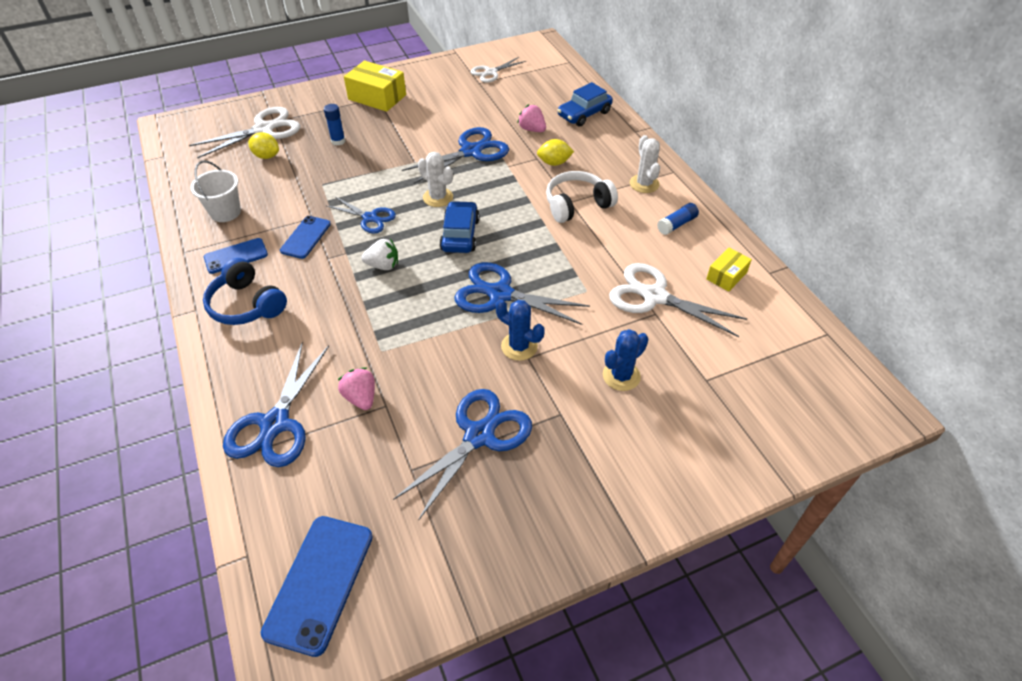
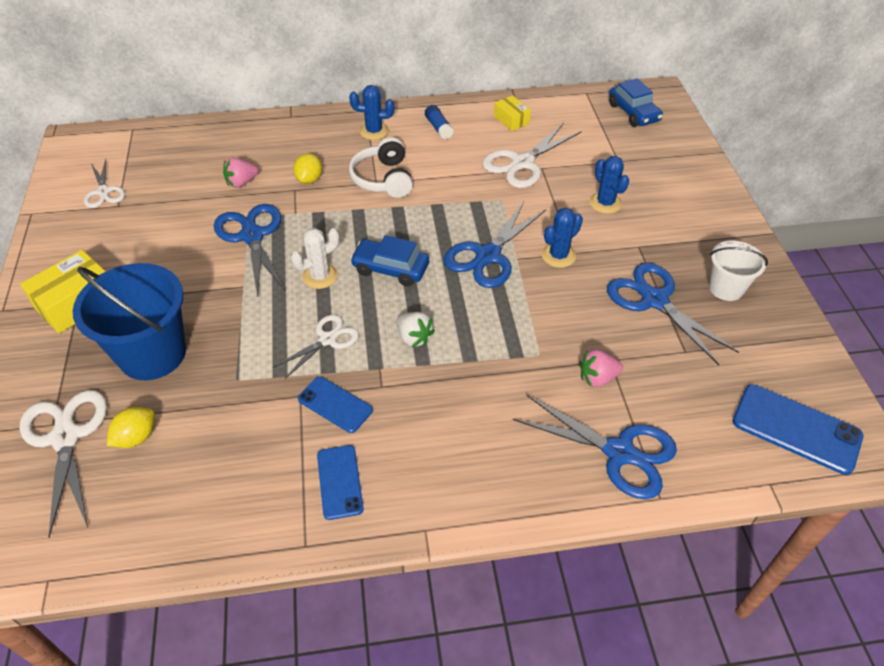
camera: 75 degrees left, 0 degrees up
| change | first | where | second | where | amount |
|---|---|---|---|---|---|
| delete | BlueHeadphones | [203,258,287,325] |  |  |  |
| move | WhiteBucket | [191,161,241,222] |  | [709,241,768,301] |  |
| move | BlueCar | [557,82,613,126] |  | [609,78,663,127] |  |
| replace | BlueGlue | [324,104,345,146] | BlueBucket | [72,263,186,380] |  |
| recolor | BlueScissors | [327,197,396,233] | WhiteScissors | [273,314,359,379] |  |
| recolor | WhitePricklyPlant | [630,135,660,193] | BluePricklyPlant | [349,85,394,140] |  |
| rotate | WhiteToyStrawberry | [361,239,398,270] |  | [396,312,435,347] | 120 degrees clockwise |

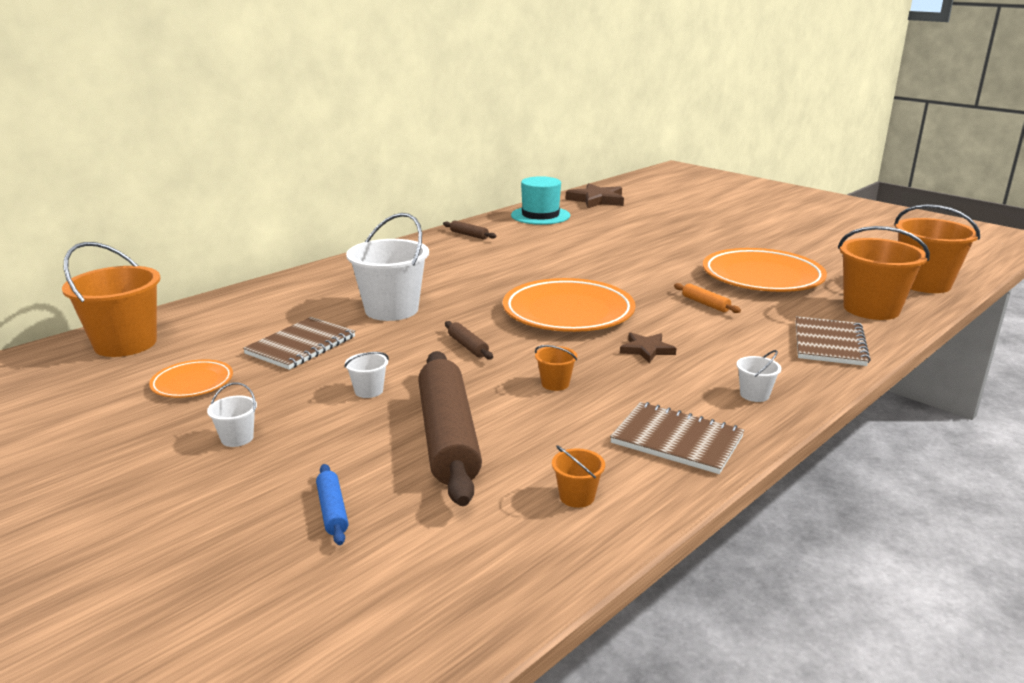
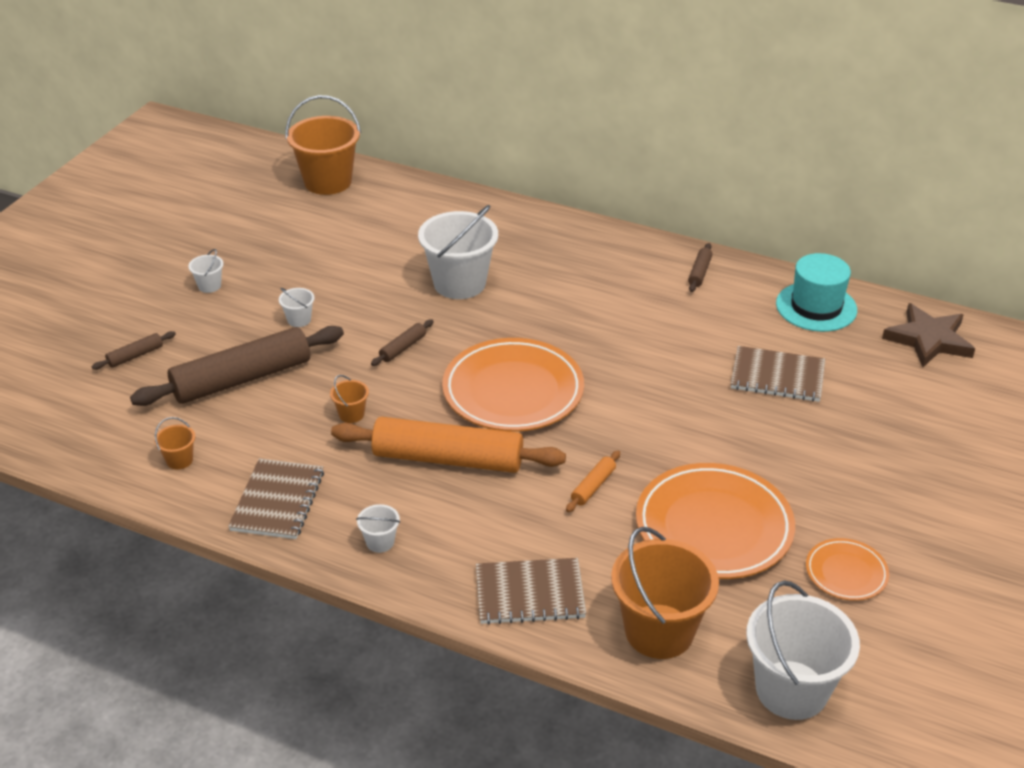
camera: 70 degrees right, 15 degrees up
| change | first | where | second | where | amount |
|---|---|---|---|---|---|
| move | BrightOrangePlate | [149,359,233,398] |  | [806,538,889,601] |  |
| move | RussetExerciseBook | [243,317,355,370] |  | [731,346,825,402] |  |
| replace | RussetFivePointedStar | [620,332,676,363] | BrightOrangeDoughRoller | [331,417,566,473] |  |
| recolor | BlueDoughRoller | [316,464,349,545] | RussetDoughRoller | [92,331,176,370] |  |
| recolor | BrightOrangeBucket | [894,204,980,293] | WhiteBucket | [746,581,860,720] |  |

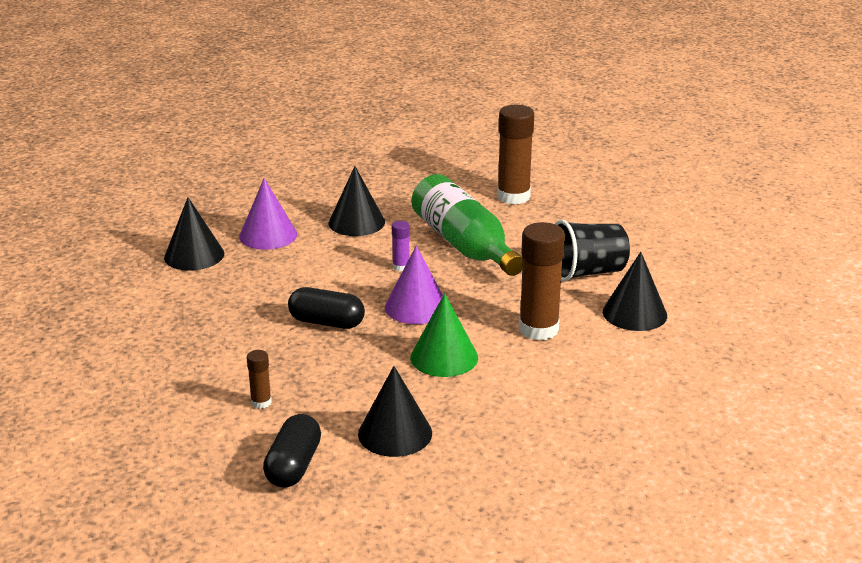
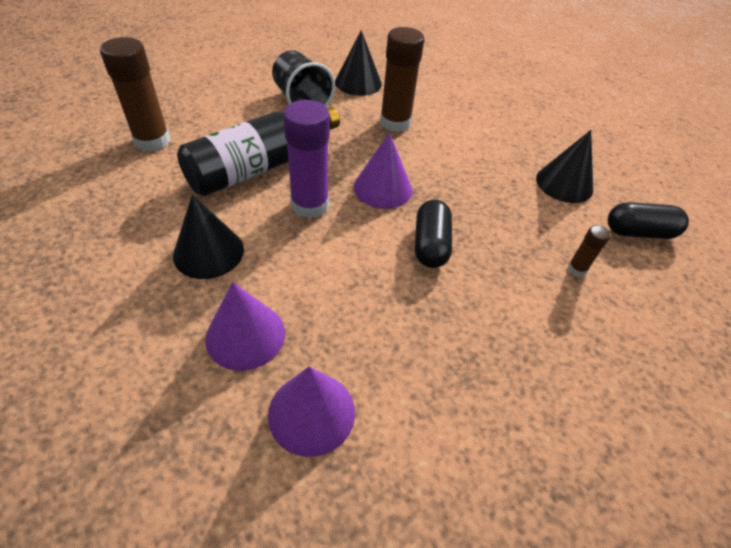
camera: 105 degrees left, 20 degrees up
| change | first | where | second | where | amount |
|---|---|---|---|---|---|
| delete | GreenConeShape | [410,293,478,377] |  |  |  |
| recolor | JetBlackConeShape | [164,197,224,271] | PurpleConeShape | [268,367,355,457] |  |
| recolor | GreenDrinkBottle | [412,174,523,276] | JetBlackDrinkBottle | [177,107,340,196] |  |
| resize | PurpleGlue | [392,221,410,271] |  | [283,100,330,219] | x2.13 |

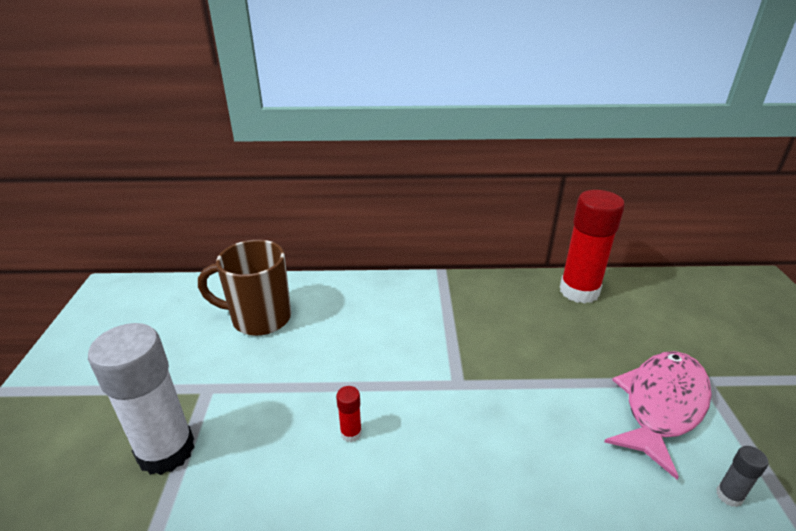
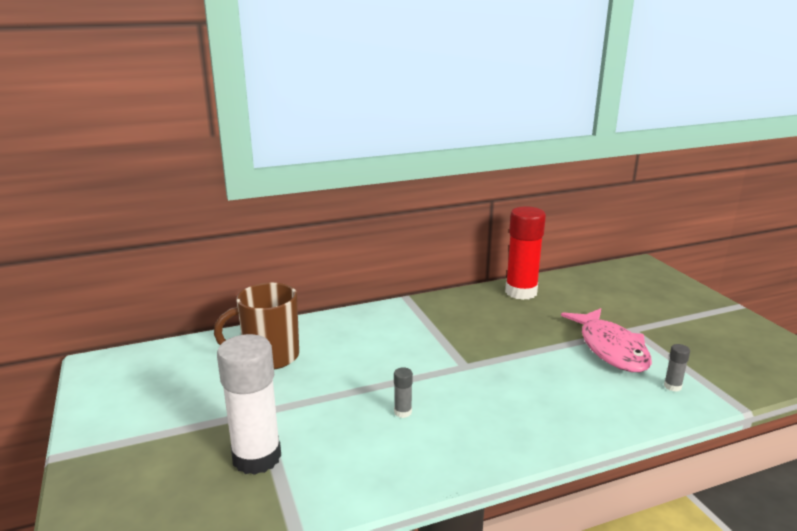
camera: 20 degrees left, 10 degrees down
| change | first | where | second | where | amount |
|---|---|---|---|---|---|
| recolor | RedGlue | [336,386,362,442] | AshGreyGlue | [394,367,413,418] |  |
| rotate | RosePinkFishFigure | [604,351,712,480] |  | [561,308,652,372] | 150 degrees clockwise |

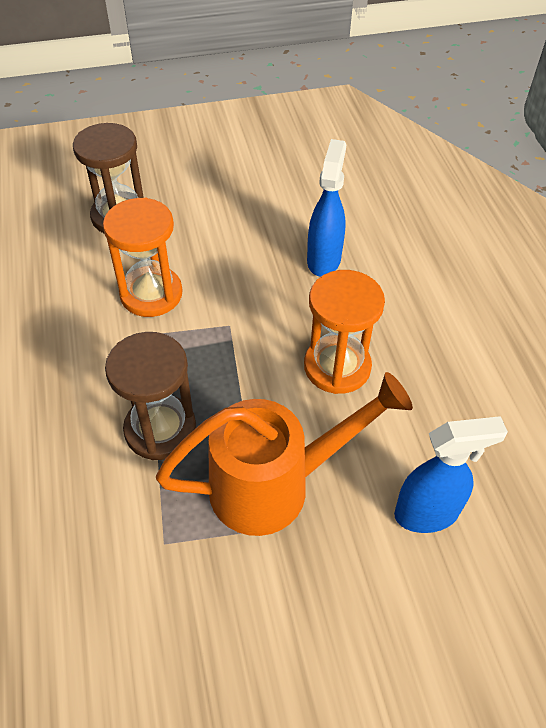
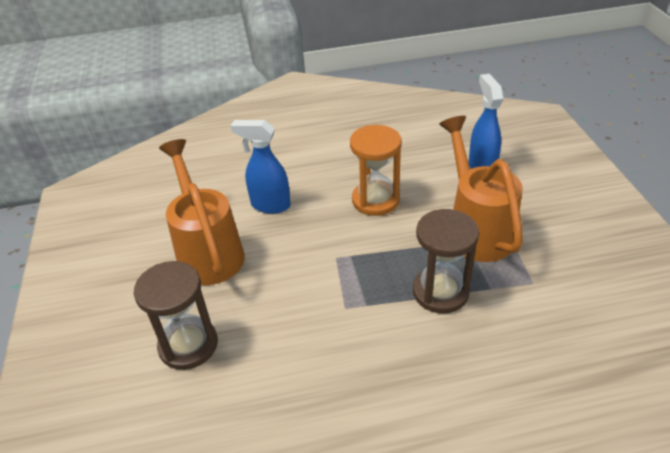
camera: 85 degrees left, 10 degrees down
| change | first | where | second | where | amount |
|---|---|---|---|---|---|
| delete | BrightOrangeHourglass | [103,198,183,317] |  |  |  |
| insert |  |  | BrightOrangeSprinklingCan | [159,139,245,285] |  |

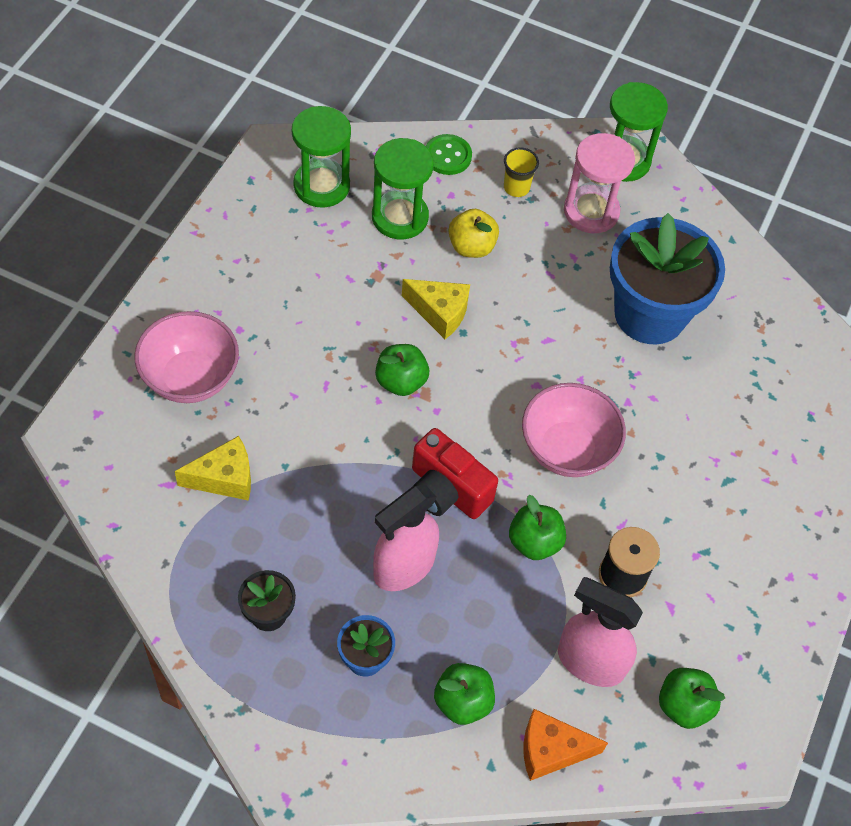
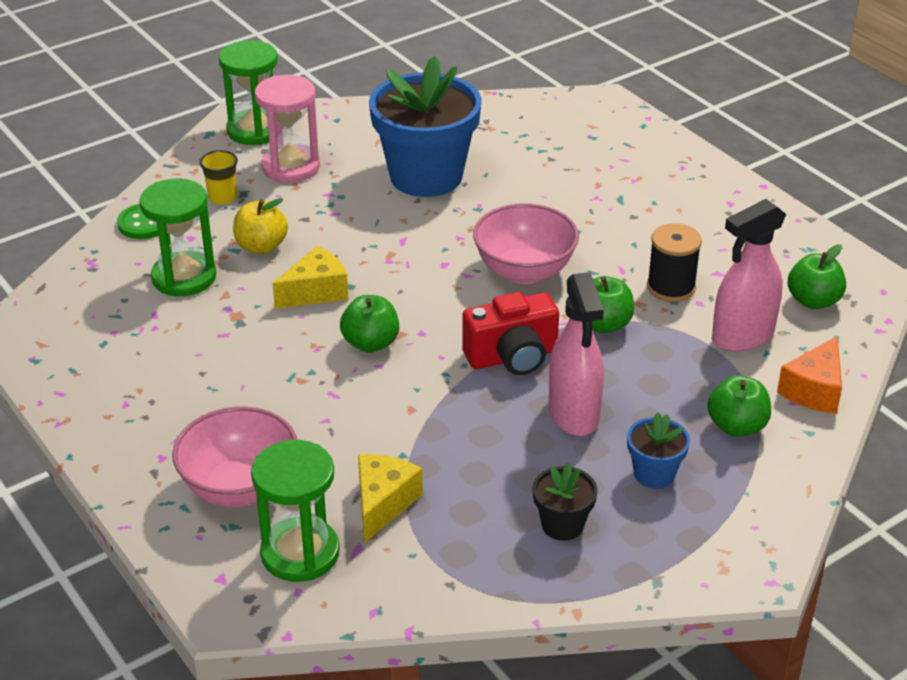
camera: 55 degrees left, 20 degrees down
| change | first | where | second | where | amount |
|---|---|---|---|---|---|
| move | GreenHourglass | [292,106,351,208] |  | [251,440,340,582] |  |

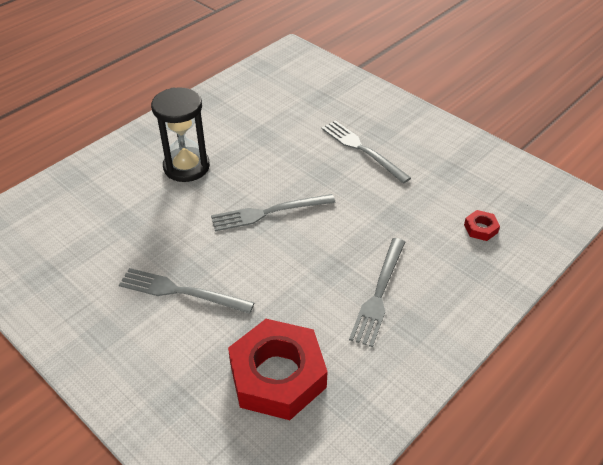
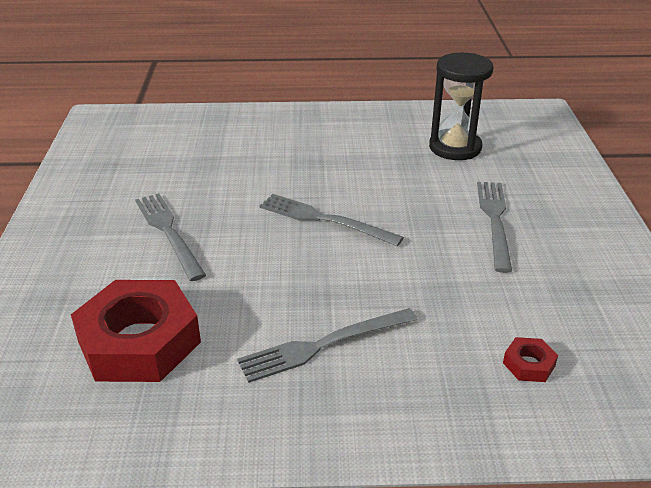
camera: 45 degrees right, 10 degrees down
| change | first | where | second | where | amount |
|---|---|---|---|---|---|
| move | JetBlackHourglass | [151,87,210,182] |  | [429,53,493,160] |  |

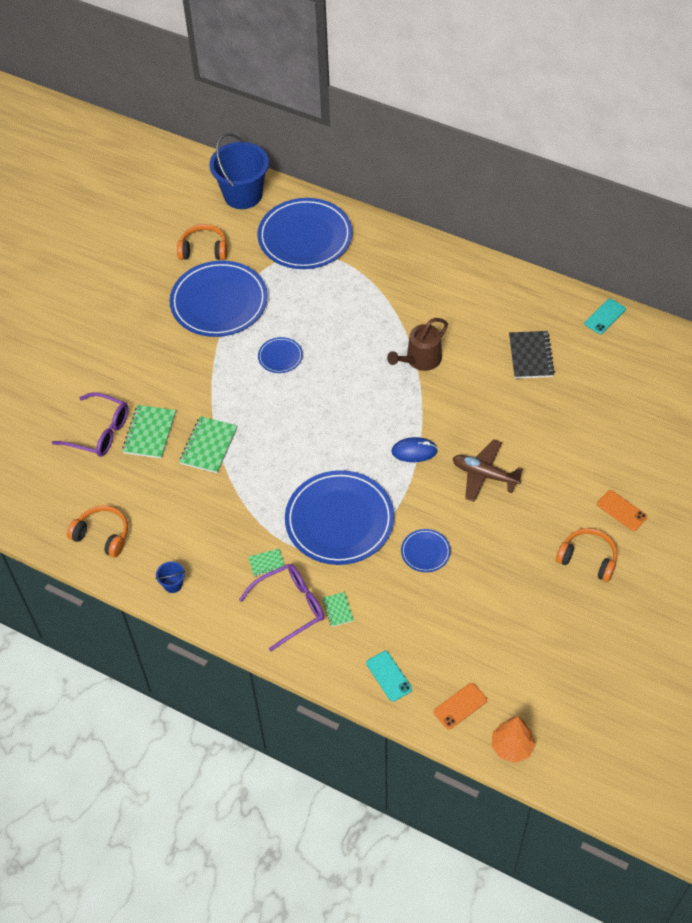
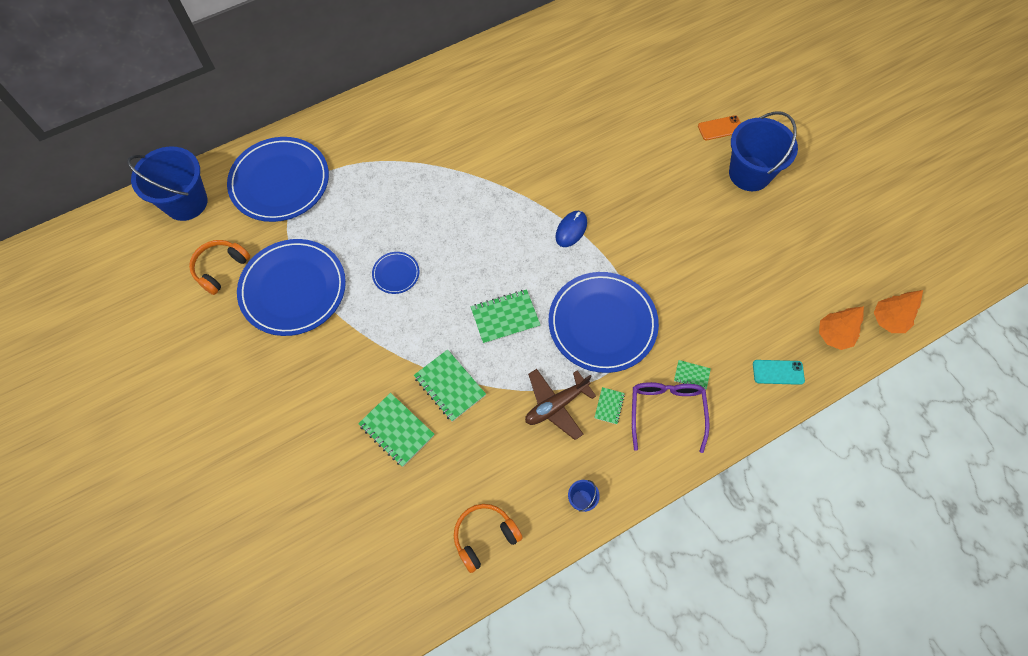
camera: 60 degrees left, 10 degrees up
| change | first | where | second | where | amount |
|---|---|---|---|---|---|
| delete | PurpleEyeglasses | [52,392,129,457] |  |  |  |
| delete | RussetSprinklingCan | [387,318,448,371] |  |  |  |
| delete | BluePlate | [401,529,451,572] |  |  |  |
| delete | JetBlackExerciseBook | [509,331,555,379] |  |  |  |
| delete | AquaSmartphone | [585,299,626,334] |  |  |  |
| insert |  |  | GreenExerciseBook | [471,289,540,344] |  |
| move | RussetPlane | [453,439,523,502] |  | [525,369,596,440] |  |
| replace | BrightOrangeSmartphone | [434,683,487,730] | BrightOrangeTree | [819,306,864,350] |  |
| replace | BrightOrangeHeadphones | [556,528,617,582] | BlueBucket | [729,111,798,191] |  |

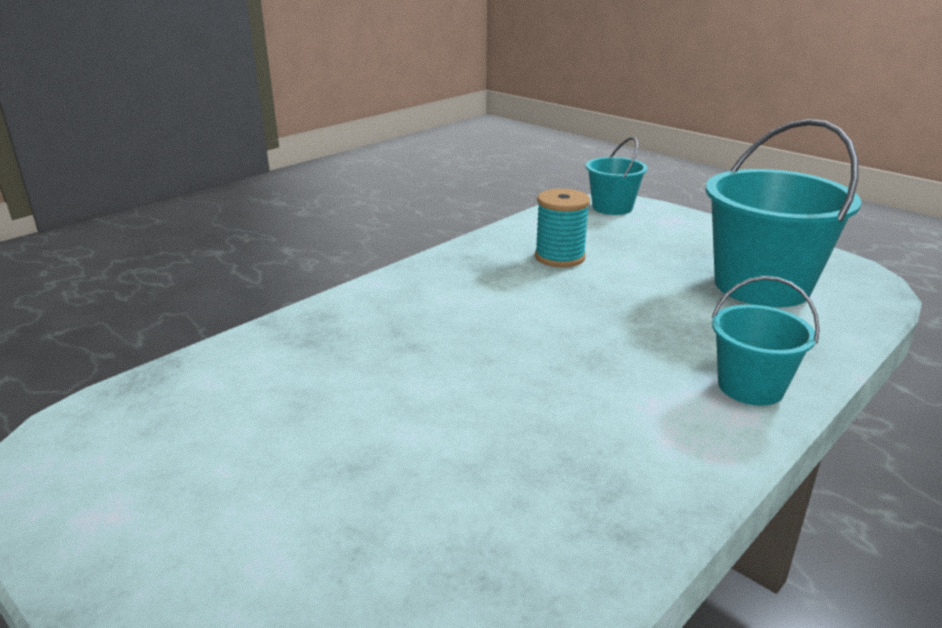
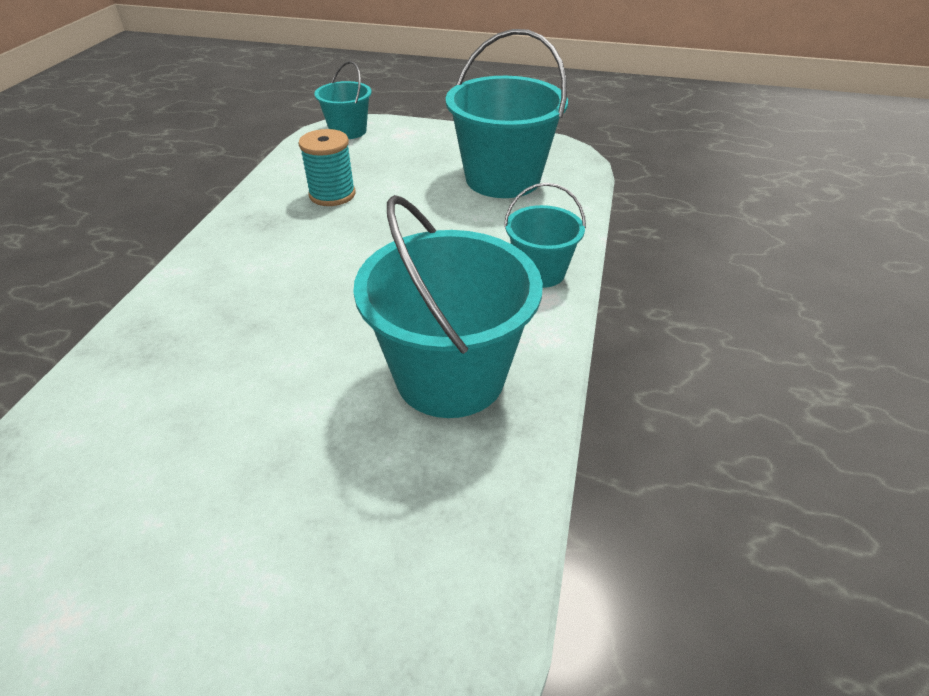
camera: 30 degrees left, 15 degrees up
| change | first | where | second | where | amount |
|---|---|---|---|---|---|
| insert |  |  | AquaBucket | [353,195,543,418] |  |

